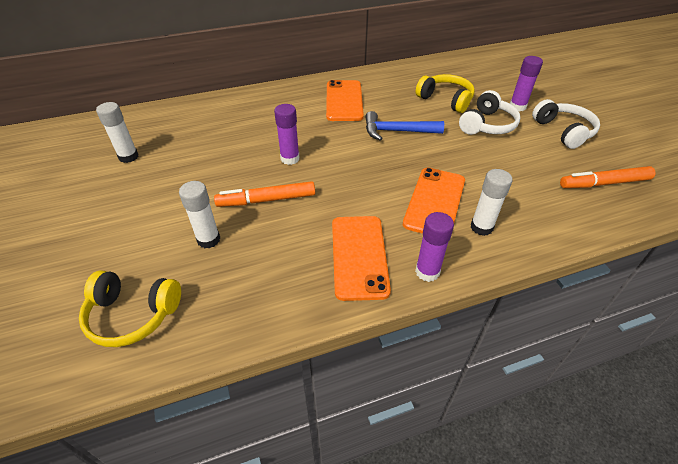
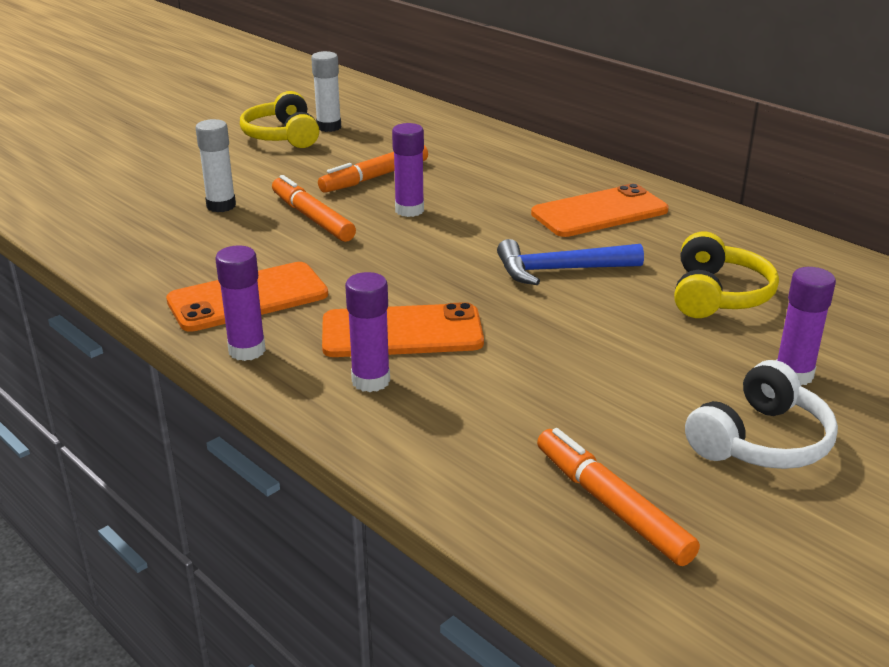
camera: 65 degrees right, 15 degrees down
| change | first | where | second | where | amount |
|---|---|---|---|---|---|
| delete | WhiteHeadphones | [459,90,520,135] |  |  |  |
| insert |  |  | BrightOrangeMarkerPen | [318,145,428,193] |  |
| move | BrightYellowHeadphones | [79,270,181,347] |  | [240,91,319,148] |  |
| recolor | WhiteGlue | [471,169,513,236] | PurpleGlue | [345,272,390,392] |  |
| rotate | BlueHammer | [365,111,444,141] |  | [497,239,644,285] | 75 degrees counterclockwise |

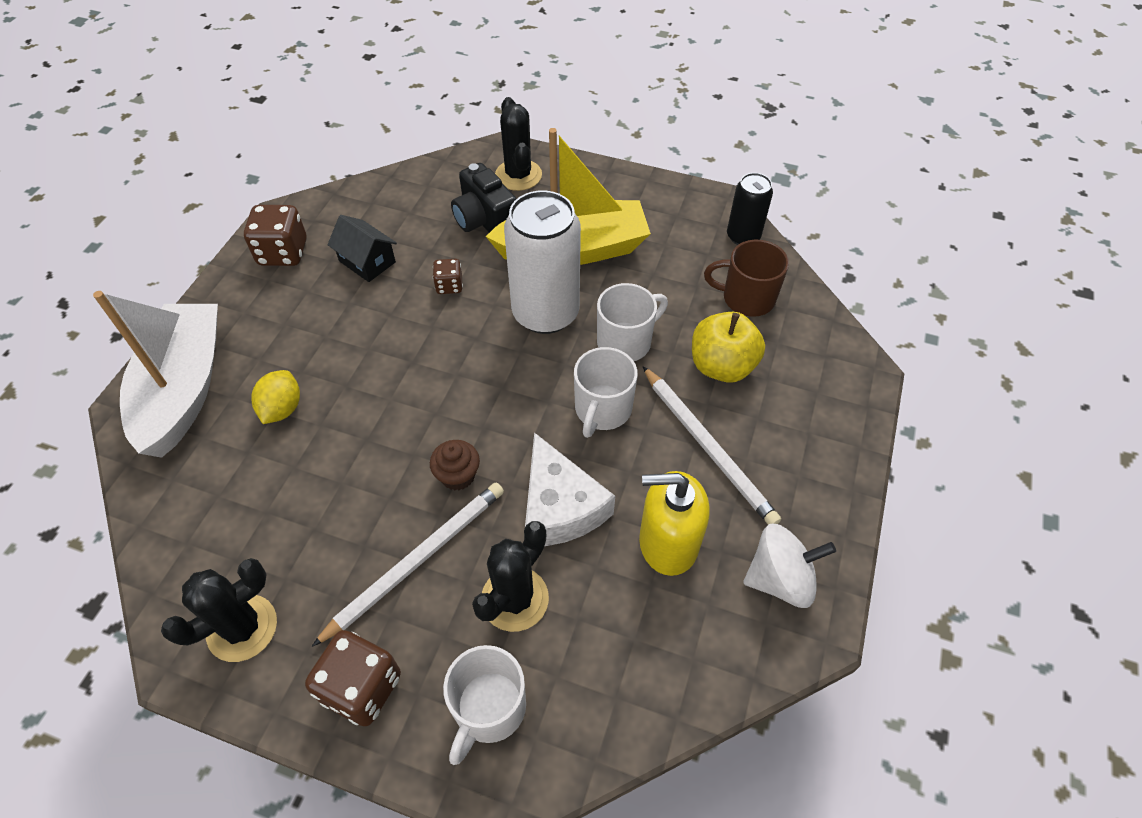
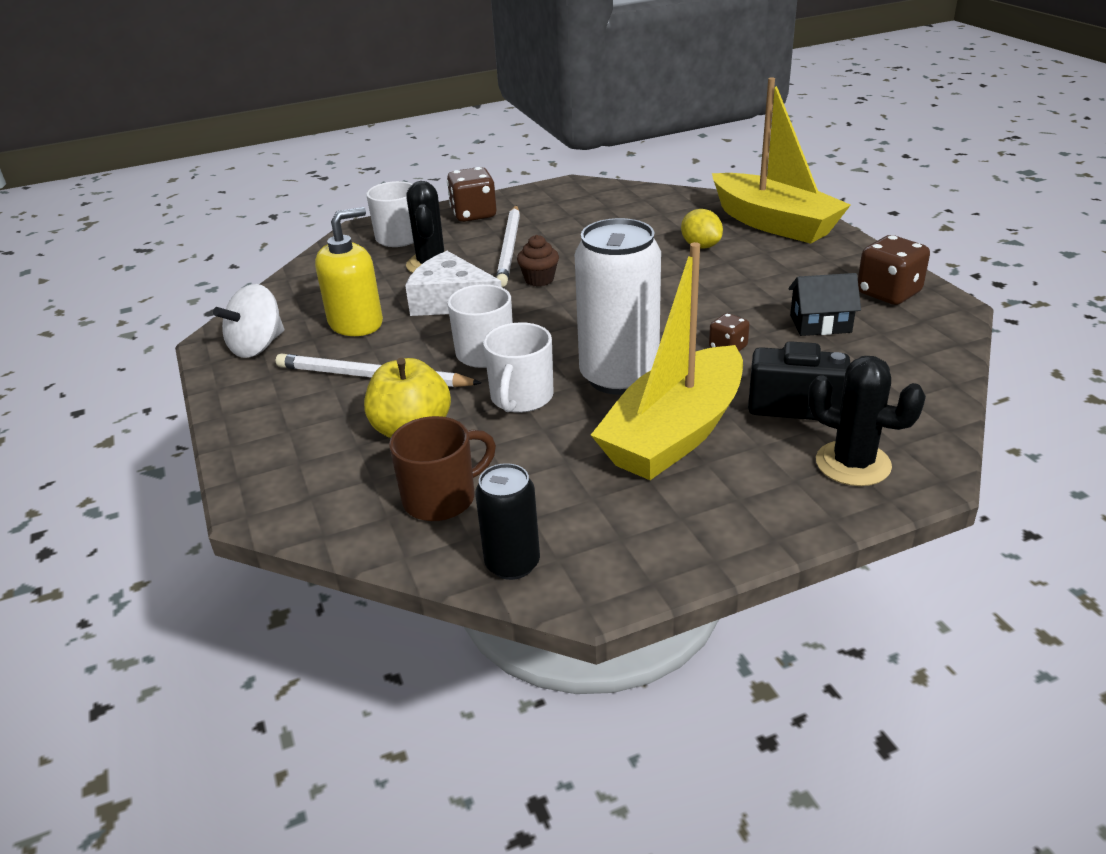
camera: 140 degrees right, 20 degrees down
| change | first | where | second | where | amount |
|---|---|---|---|---|---|
| delete | JetBlackPricklyPlant | [161,558,277,662] |  |  |  |
| recolor | WhiteSailboat | [93,291,218,458] | BrightYellowSailboat | [712,77,851,244] |  |

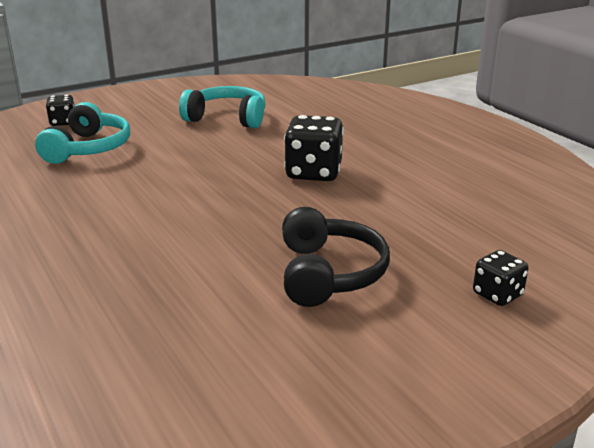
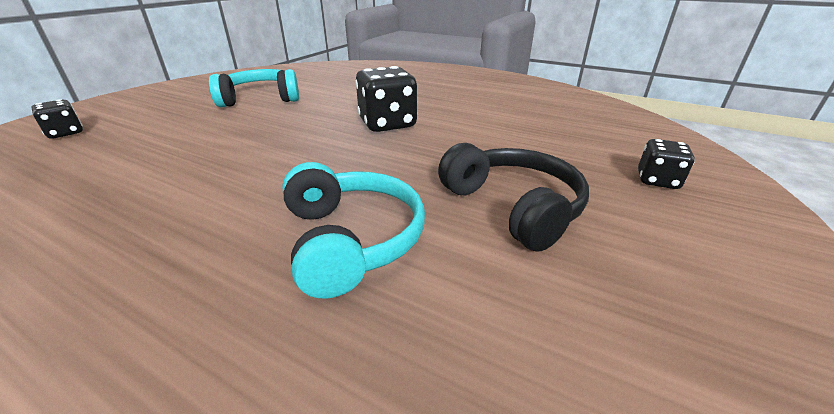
camera: 30 degrees left, 5 degrees up
| change | first | where | second | where | amount |
|---|---|---|---|---|---|
| move | AquaHeadphones | [35,102,130,164] |  | [282,162,425,299] |  |

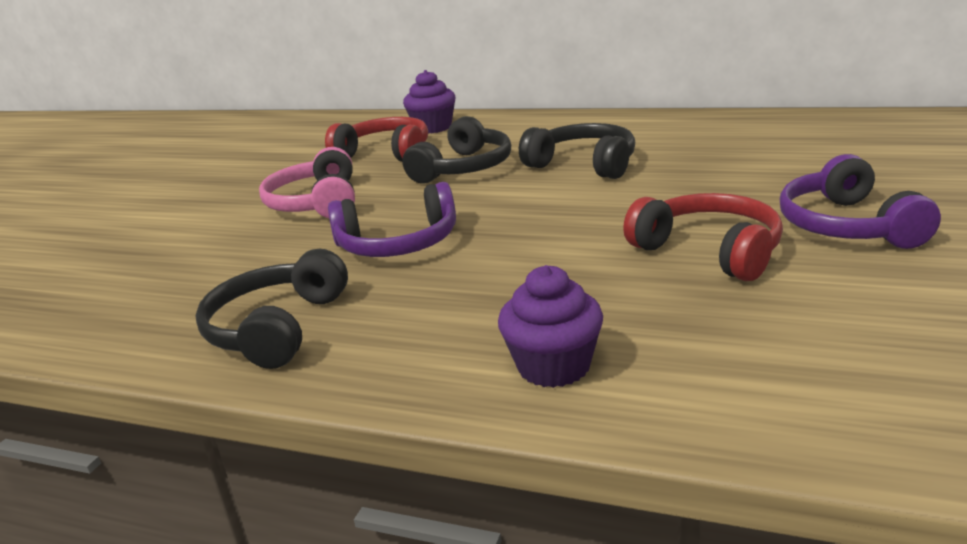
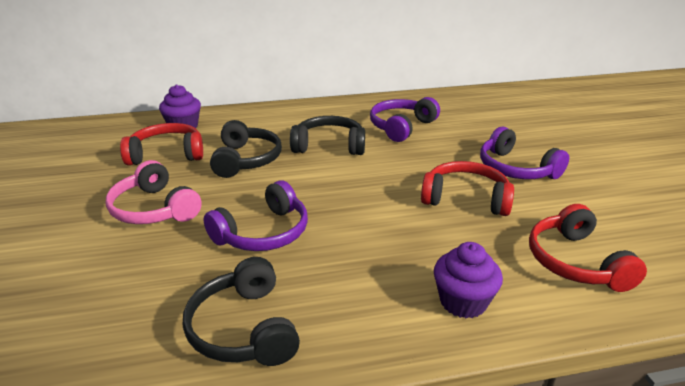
camera: 35 degrees left, 5 degrees up
| change | first | where | second | where | amount |
|---|---|---|---|---|---|
| insert |  |  | PurpleHeadphones | [370,97,440,142] |  |
| insert |  |  | RedHeadphones | [529,204,647,292] |  |

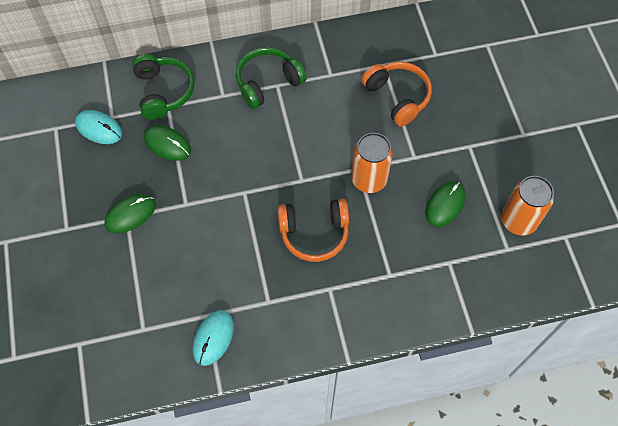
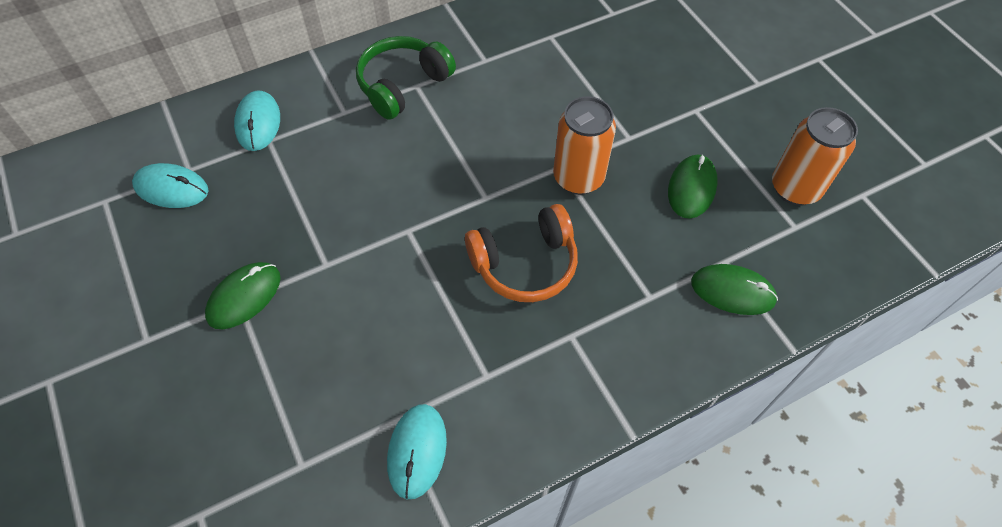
camera: 15 degrees left, 5 degrees down
| change | first | where | second | where | amount |
|---|---|---|---|---|---|
| delete | BrightOrangeHeadphones | [361,62,432,127] |  |  |  |
| move | GreenPcMouse | [144,125,191,161] |  | [691,264,778,315] |  |
| replace | GreenHeadphones | [132,54,194,120] | AquaPcMouse | [234,90,280,151] |  |

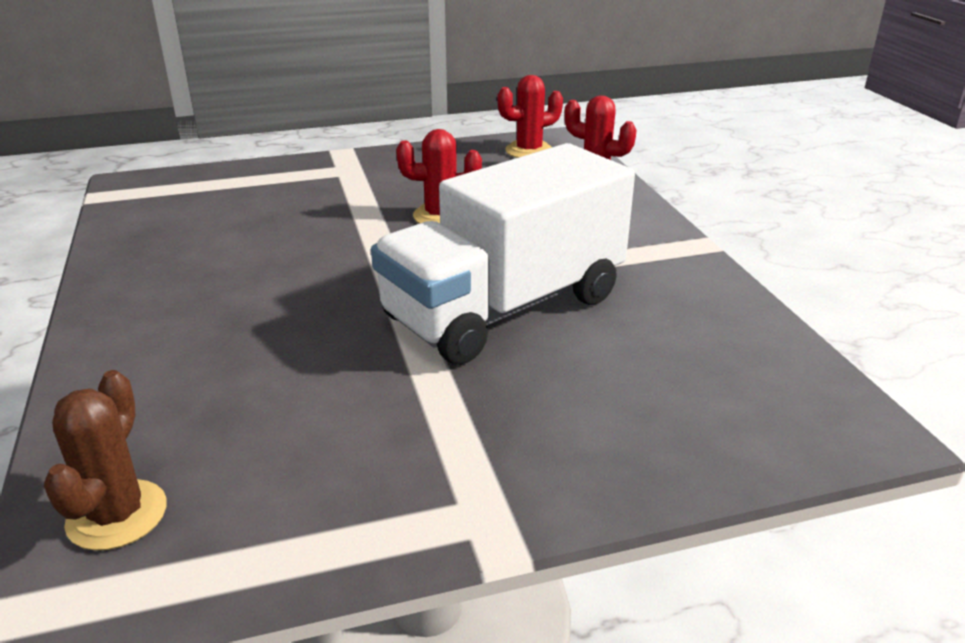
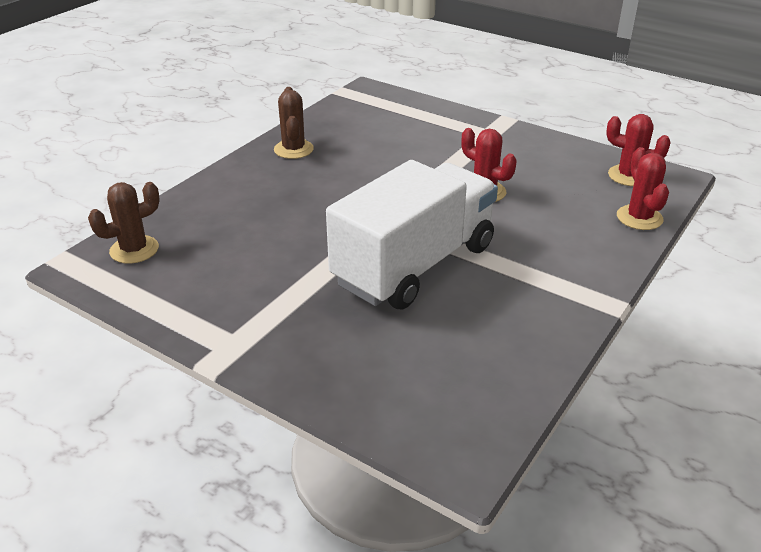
camera: 50 degrees right, 5 degrees up
| change | first | where | second | where | amount |
|---|---|---|---|---|---|
| insert |  |  | RussetPricklyPlant | [274,87,314,159] |  |
| rotate | WhiteTruck | [371,143,635,365] |  | [326,160,498,309] | 120 degrees clockwise |

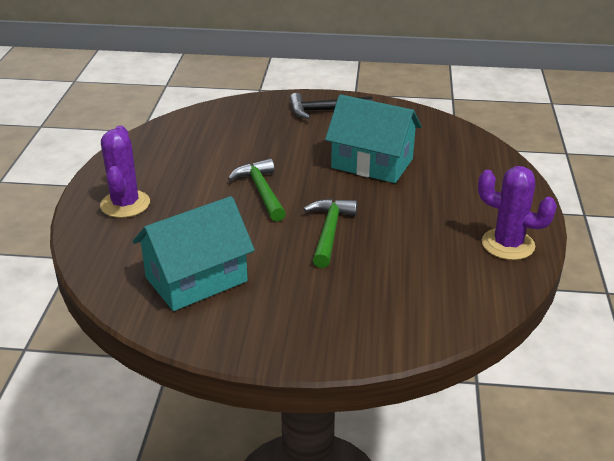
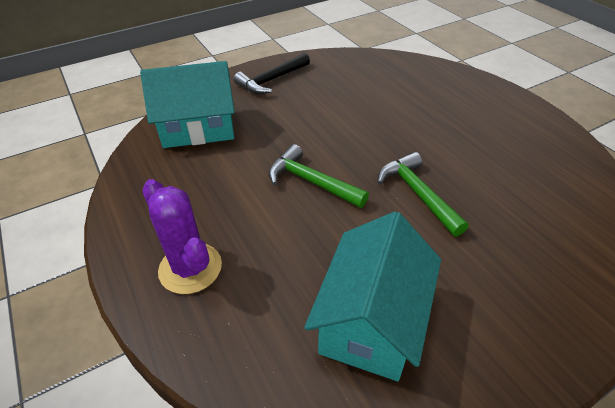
camera: 35 degrees left, 10 degrees up
| change | first | where | second | where | amount |
|---|---|---|---|---|---|
| delete | PurplePricklyPlant | [478,166,557,260] |  |  |  |
| move | AquaToyHouse | [325,94,422,183] |  | [140,61,235,148] |  |

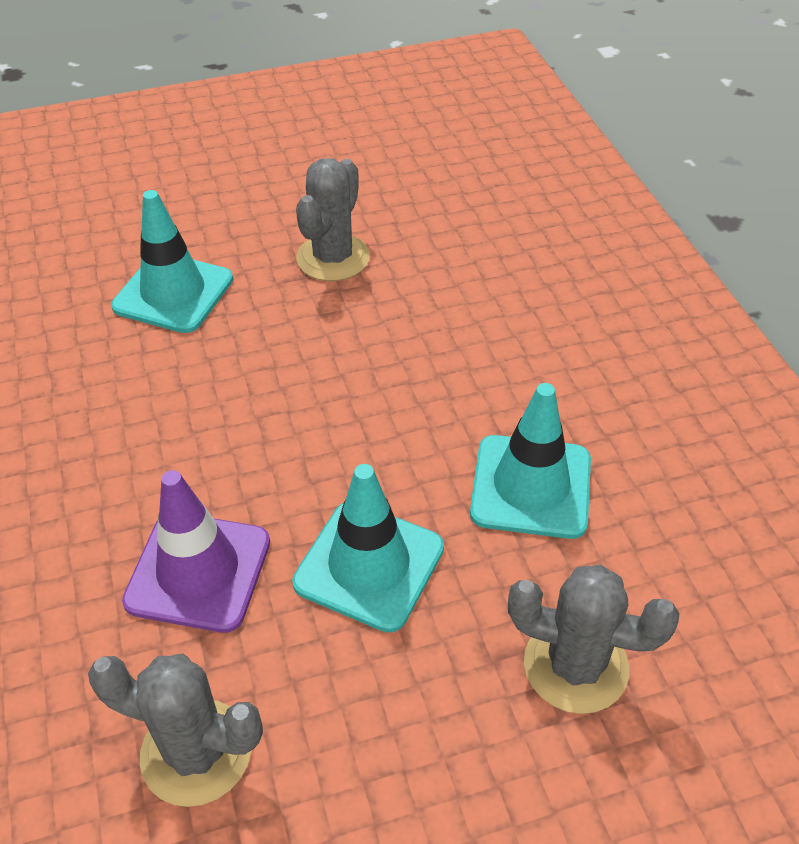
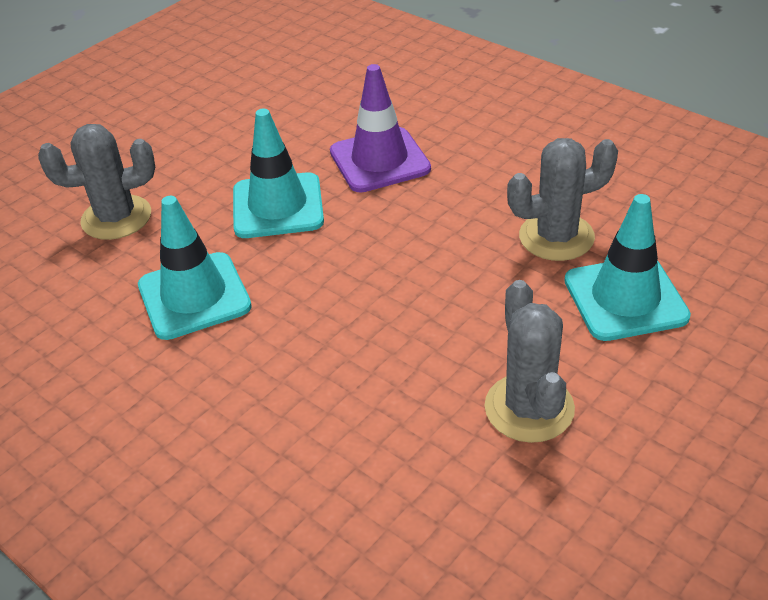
camera: 150 degrees right, 5 degrees down
| change | first | where | second | where | amount |
|---|---|---|---|---|---|
| move | AshGreyPricklyPlant | [88,654,263,807] |  | [507,138,618,261] |  |

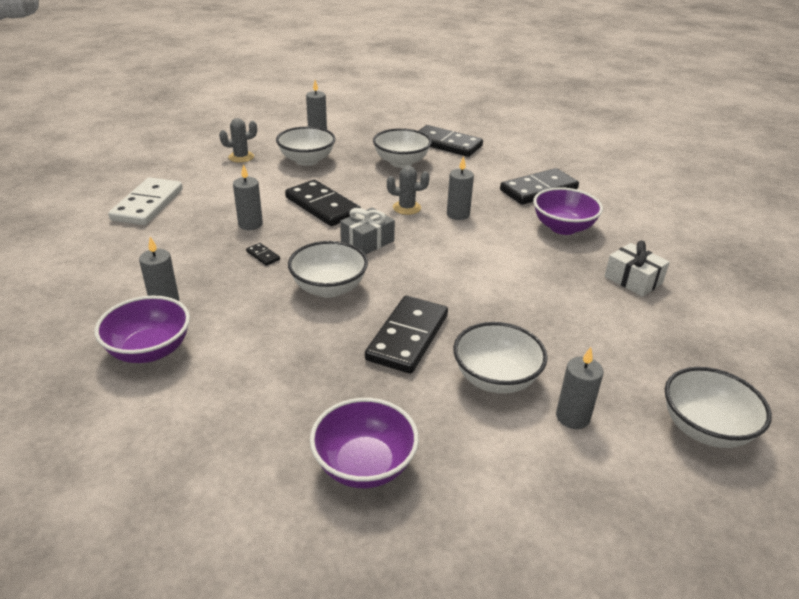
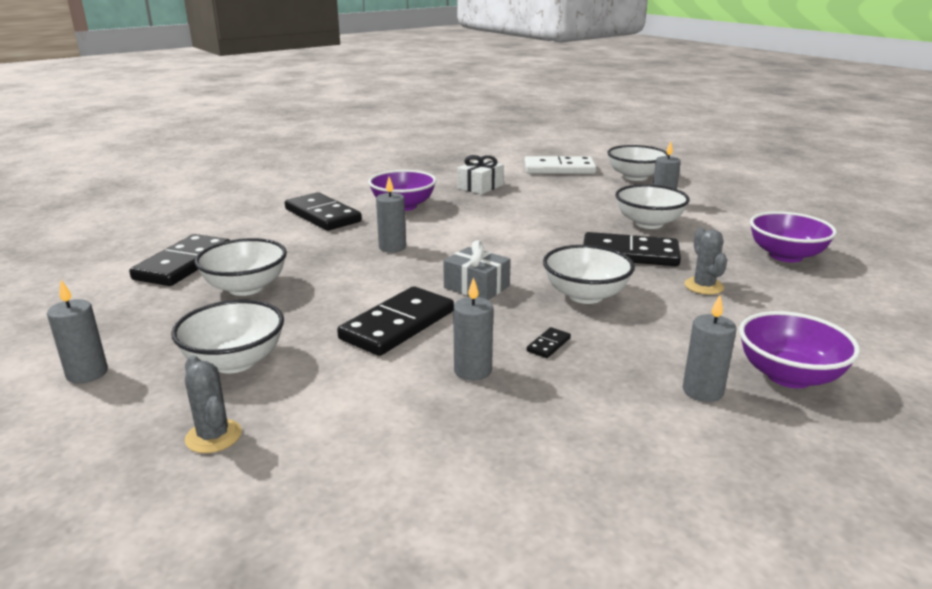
camera: 100 degrees left, 10 degrees down
| change | first | where | second | where | amount |
|---|---|---|---|---|---|
| move | WhiteDominoPiece | [108,177,183,225] |  | [524,156,596,174] |  |
| move | AshGreyPricklyPlant | [387,166,430,215] |  | [684,228,727,295] |  |

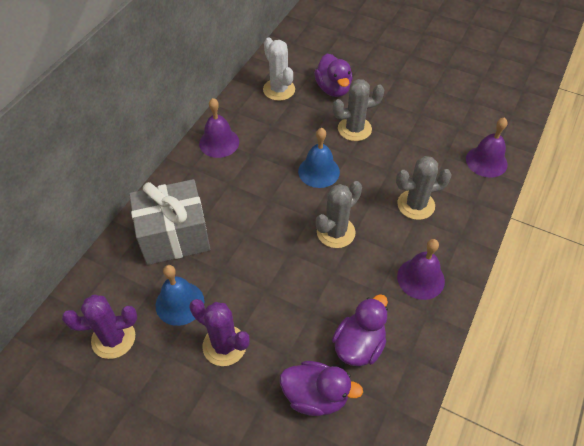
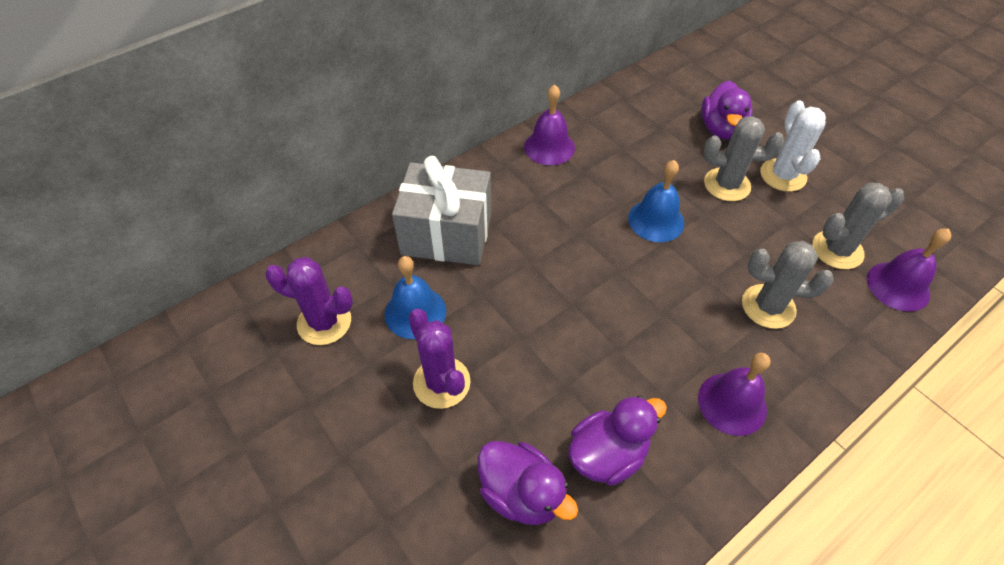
camera: 25 degrees right, 0 degrees up
| change | first | where | second | where | amount |
|---|---|---|---|---|---|
| move | WhitePricklyPlant | [263,38,295,101] |  | [760,101,826,192] |  |
| move | AshGreyPricklyPlant | [316,181,362,248] |  | [812,183,904,269] |  |

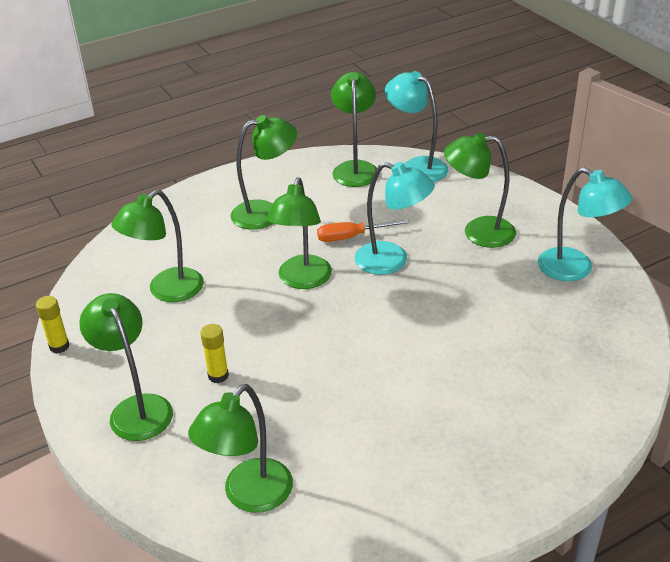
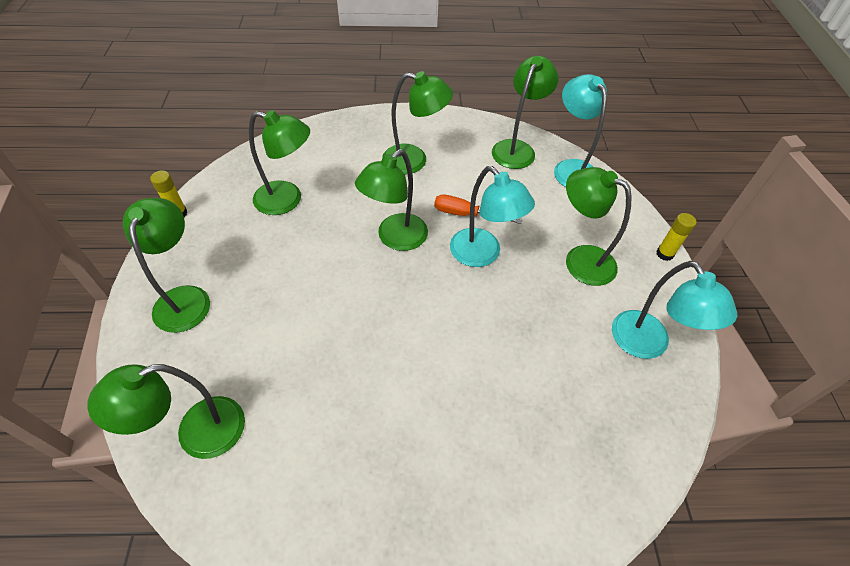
camera: 25 degrees right, 15 degrees up
| change | first | where | second | where | amount |
|---|---|---|---|---|---|
| move | BrightYellowGlue | [200,324,229,383] |  | [656,213,696,261] |  |
| rotate | GreenLamp | [111,190,204,302] |  | [249,110,310,215] | 150 degrees counterclockwise |

